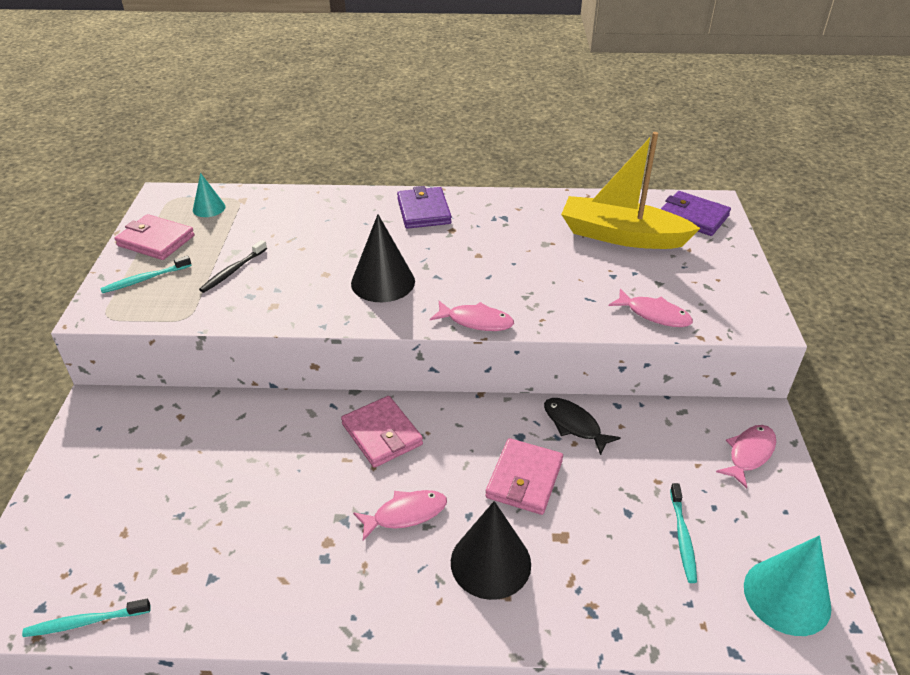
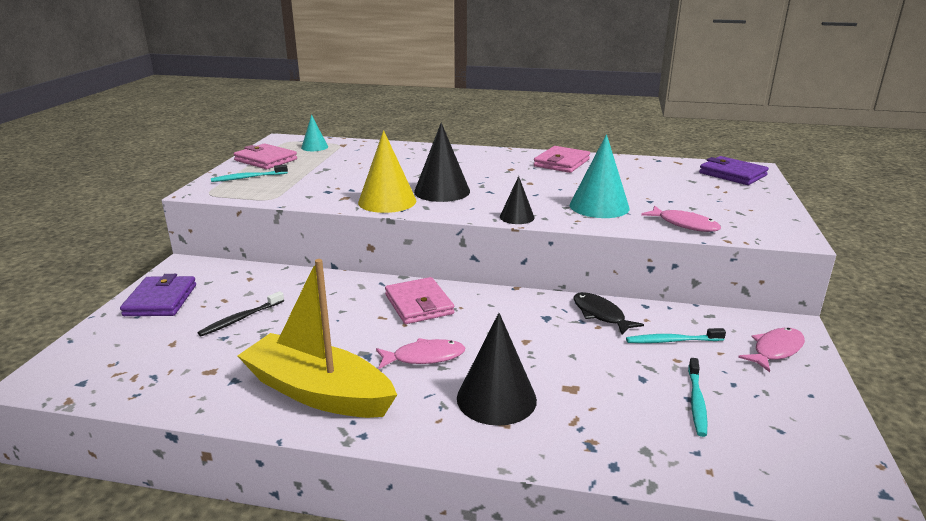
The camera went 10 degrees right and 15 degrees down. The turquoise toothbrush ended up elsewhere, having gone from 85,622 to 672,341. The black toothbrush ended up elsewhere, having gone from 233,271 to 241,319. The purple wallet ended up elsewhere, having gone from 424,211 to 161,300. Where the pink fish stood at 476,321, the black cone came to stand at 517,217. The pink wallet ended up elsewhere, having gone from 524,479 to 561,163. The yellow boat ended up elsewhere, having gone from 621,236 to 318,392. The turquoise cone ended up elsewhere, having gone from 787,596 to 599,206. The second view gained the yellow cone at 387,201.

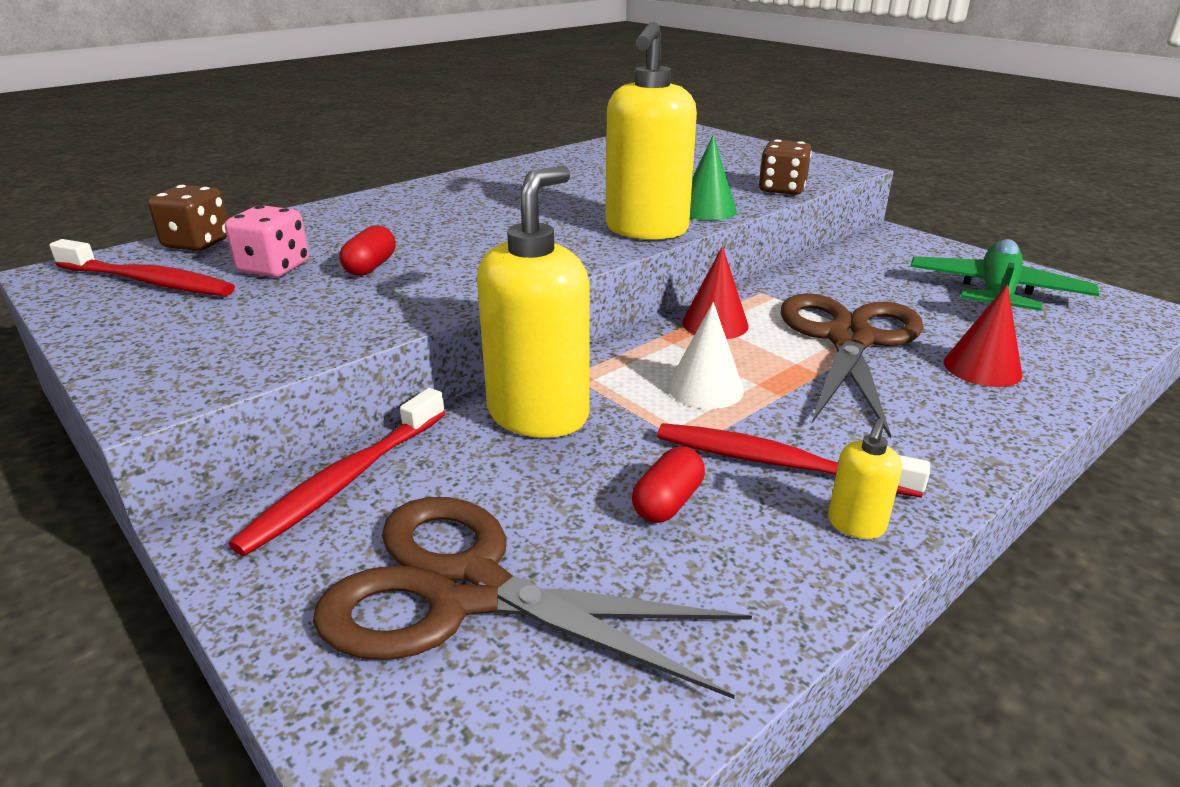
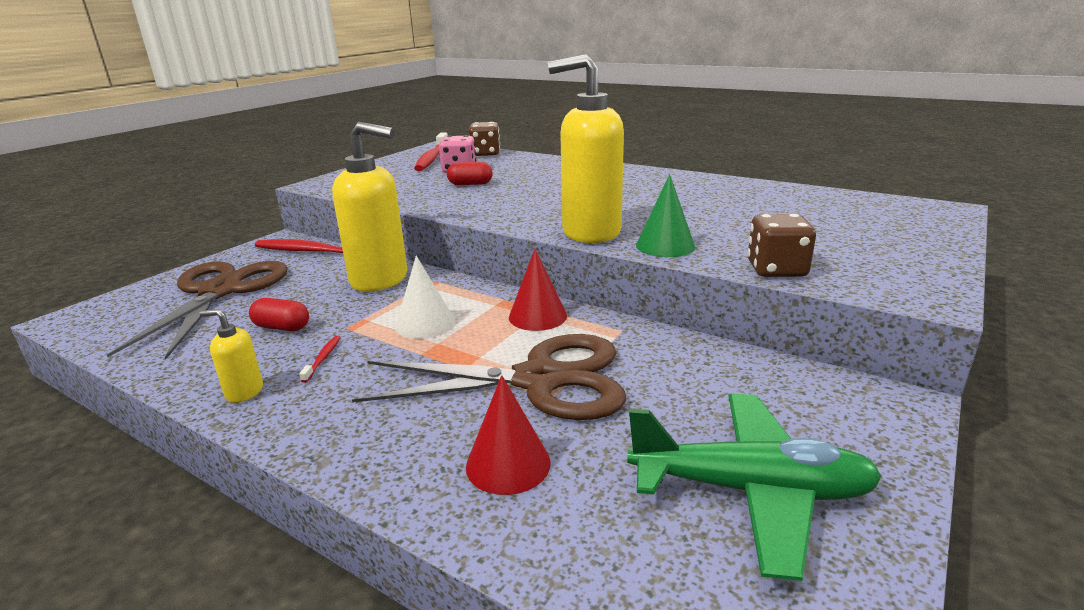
The camera went 75 degrees right and 5 degrees down. The size of the red toothbrush at 777,463 changed by a factor of 0.43.

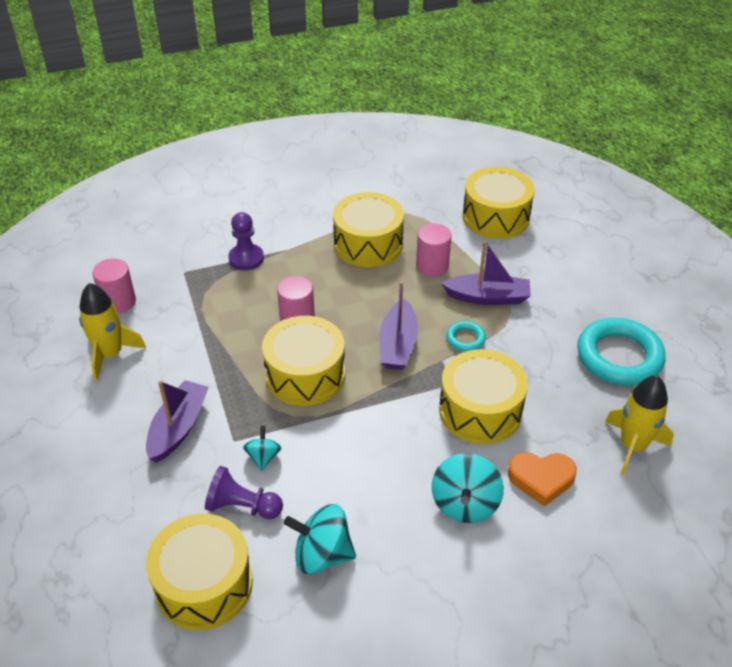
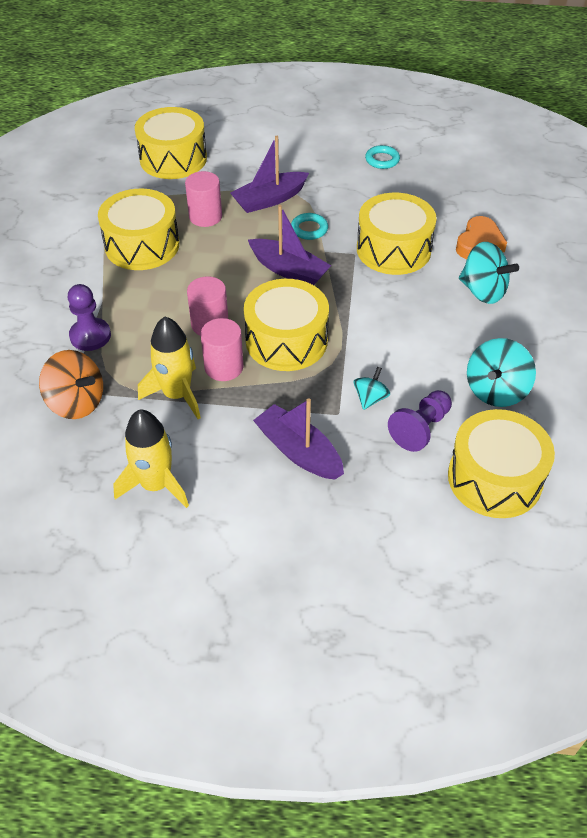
The camera went 65 degrees left and 5 degrees up. The pink cylinder ended up elsewhere, having gone from 118,302 to 224,367. The turquoise spinning top at 263,457 ended up facing another way, 90 degrees clockwise from before. The purple boat at 487,297 ended up facing another way, 150 degrees counterclockwise from before. The size of the turquoise ring at 619,357 changed by a factor of 0.47. The yellow rocket ended up elsewhere, having gone from 633,446 to 177,394. The second view gained the orange spinning top at 76,402.

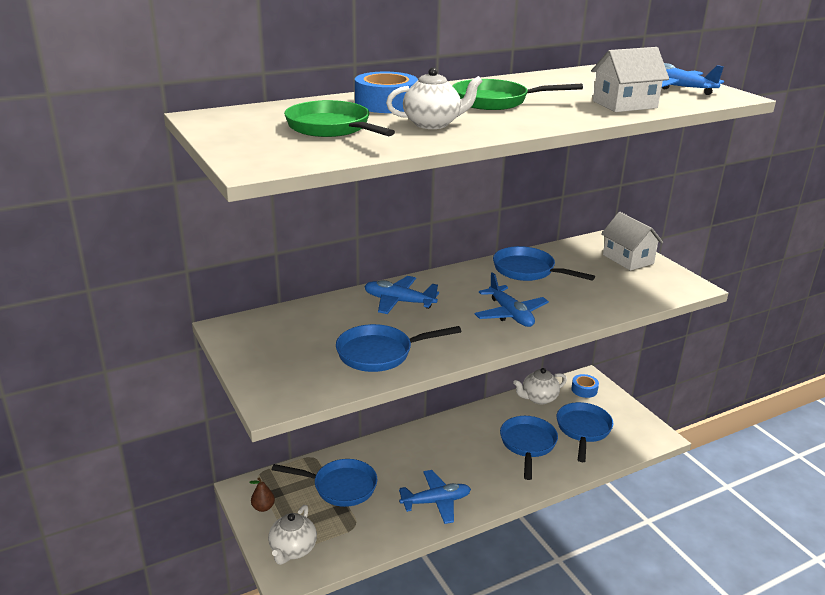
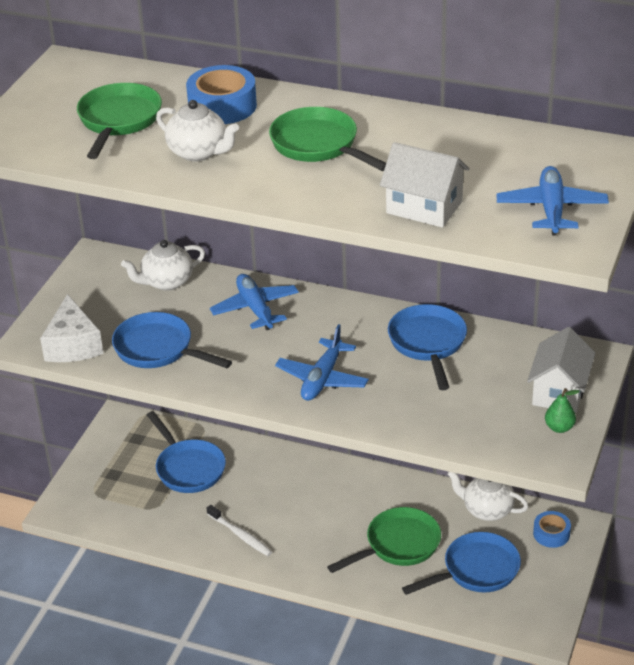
The camera went 50 degrees right and 10 degrees up. The second view lost the brown pear at 263,507. The white teapot ended up elsewhere, having gone from 293,550 to 166,282. Where the blue plane stood at 436,502, the white toothbrush came to stand at 240,535. What was the blue pan at 527,444 turned into the green pan at 398,545. The second view gained the white cheese at 73,345. The second view gained the green pear at 559,428.

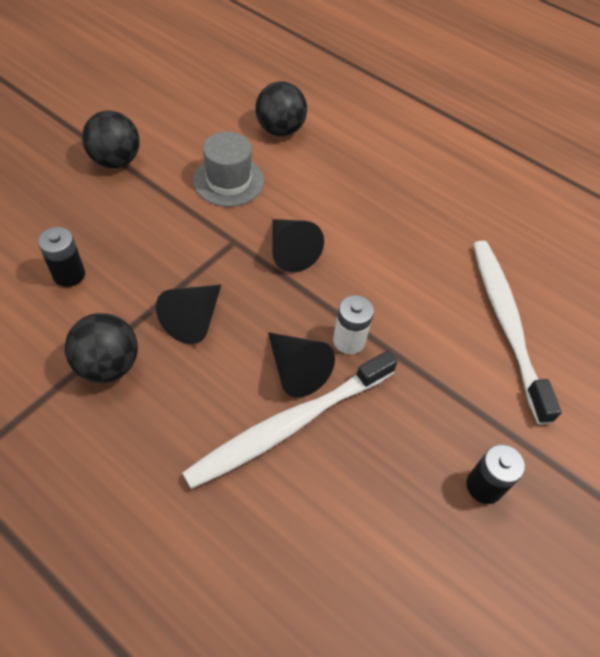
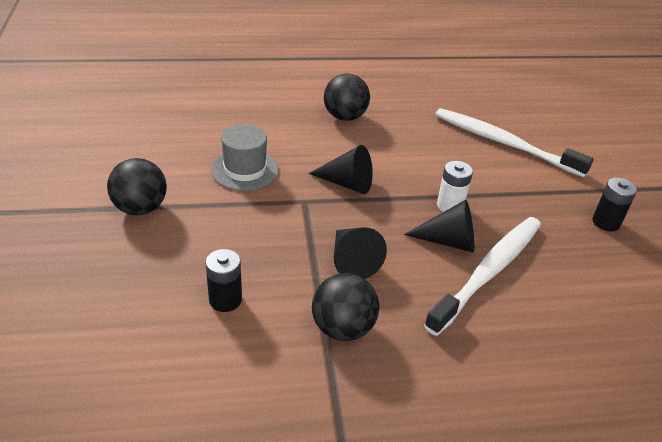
The camera went 45 degrees left and 15 degrees down. The white toothbrush at 288,425 ended up facing another way, 150 degrees counterclockwise from before. The black ball ended up elsewhere, having gone from 280,130 to 345,117.

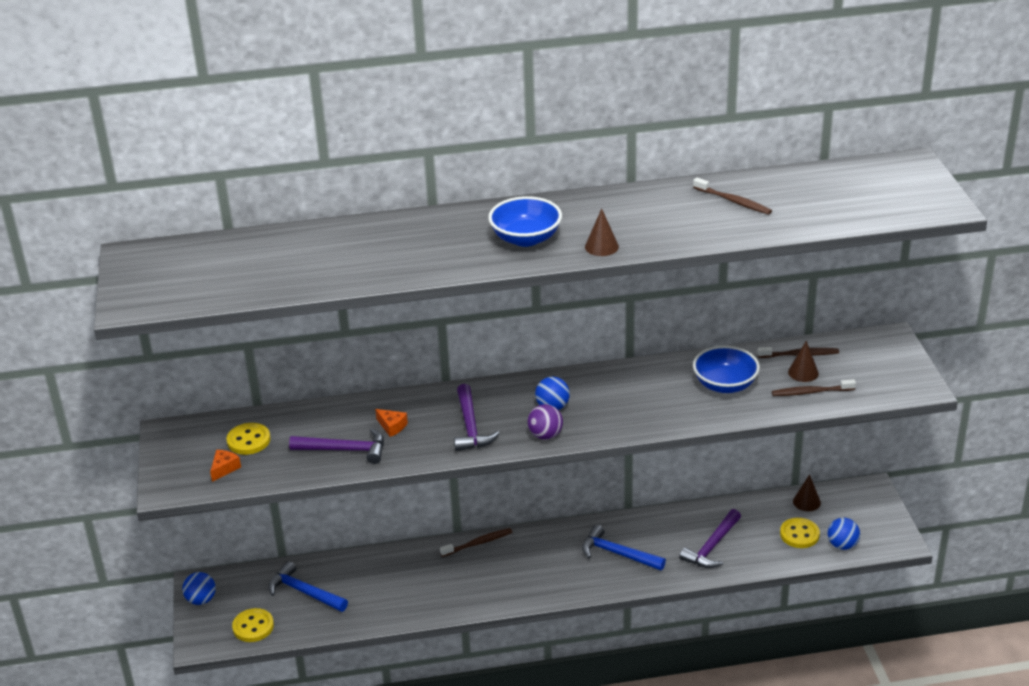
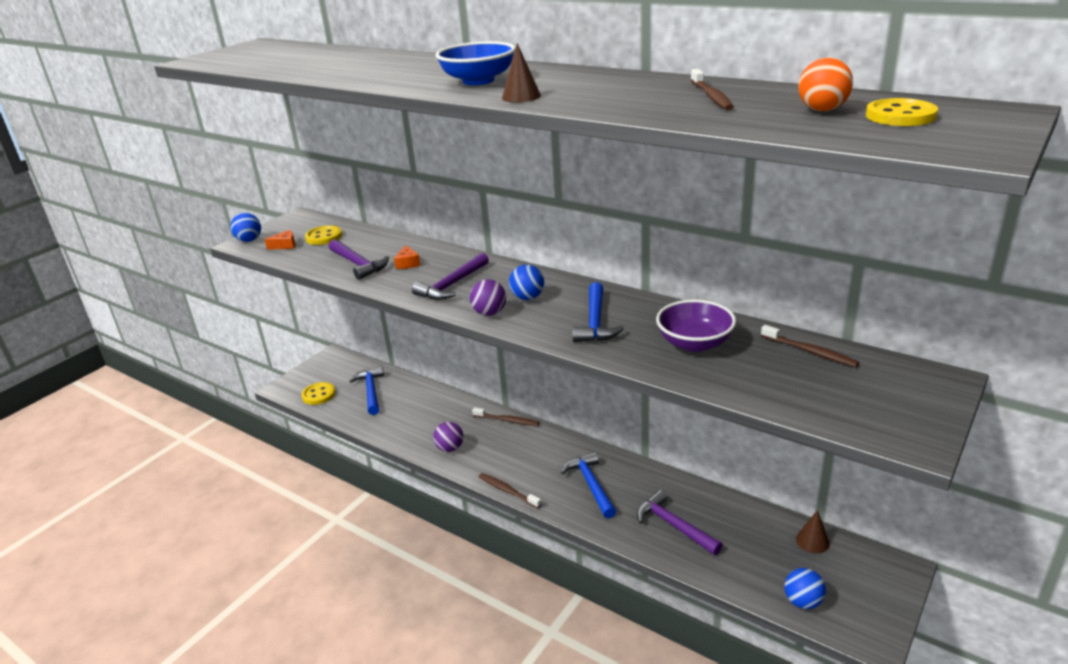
The camera went 45 degrees right and 5 degrees down. The blue ball ended up elsewhere, having gone from 201,600 to 249,240. The purple hammer at 712,546 ended up facing another way, 60 degrees clockwise from before. What was the blue bowl at 725,385 turned into the purple bowl at 694,343. The brown toothbrush ended up elsewhere, having gone from 811,392 to 507,491. The yellow button ended up elsewhere, having gone from 799,534 to 900,116. The second view lost the brown cone at 803,372. The second view gained the purple ball at 450,448. The second view gained the blue hammer at 595,322. The second view gained the orange ball at 822,110.

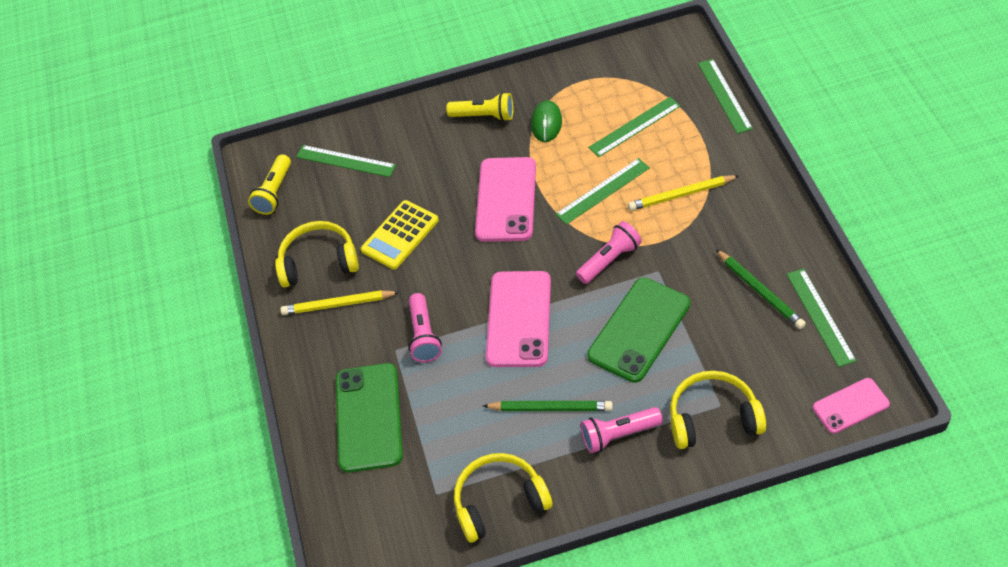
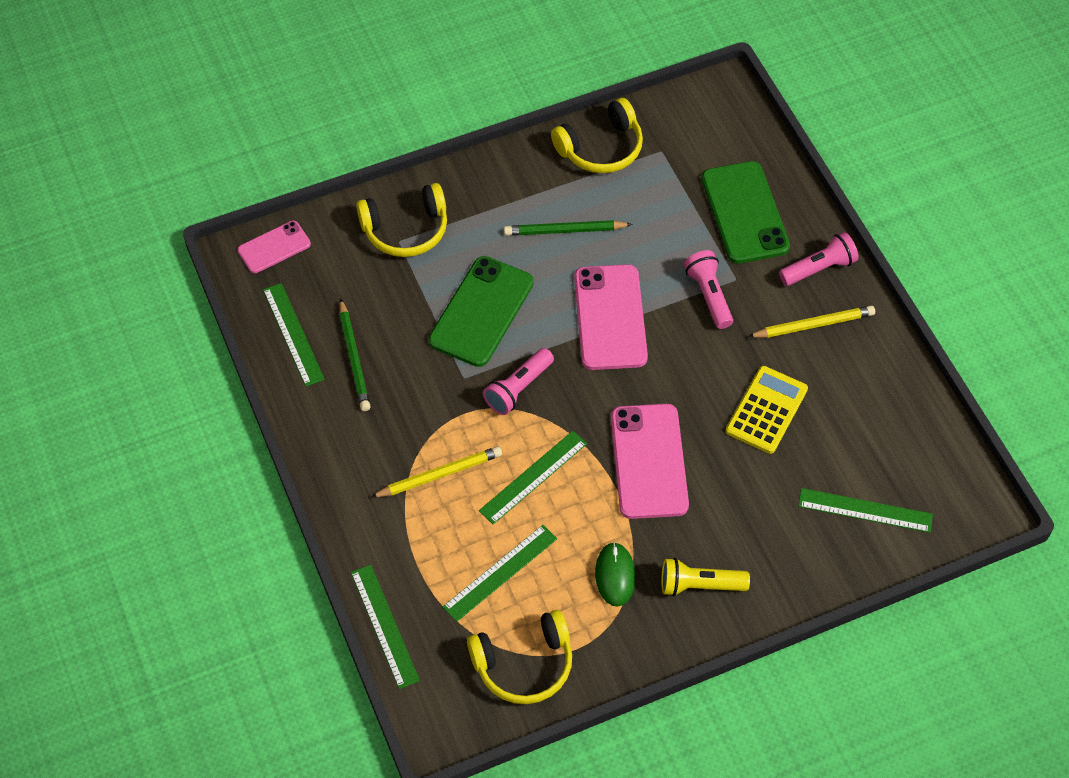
The camera went 165 degrees right and 5 degrees up. The second view lost the yellow flashlight at 274,192. The yellow headphones ended up elsewhere, having gone from 319,262 to 524,664. The pink flashlight ended up elsewhere, having gone from 618,434 to 819,268. The green pencil at 760,291 ended up facing another way, 150 degrees counterclockwise from before.

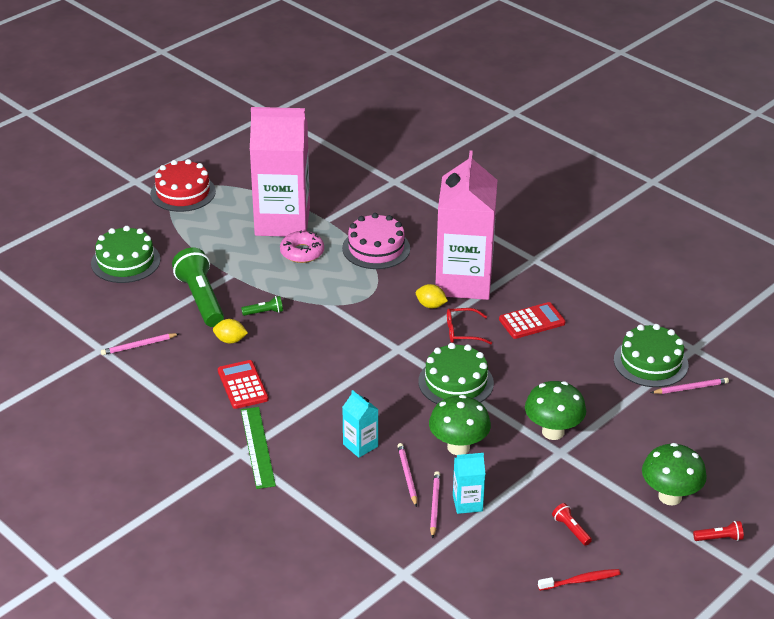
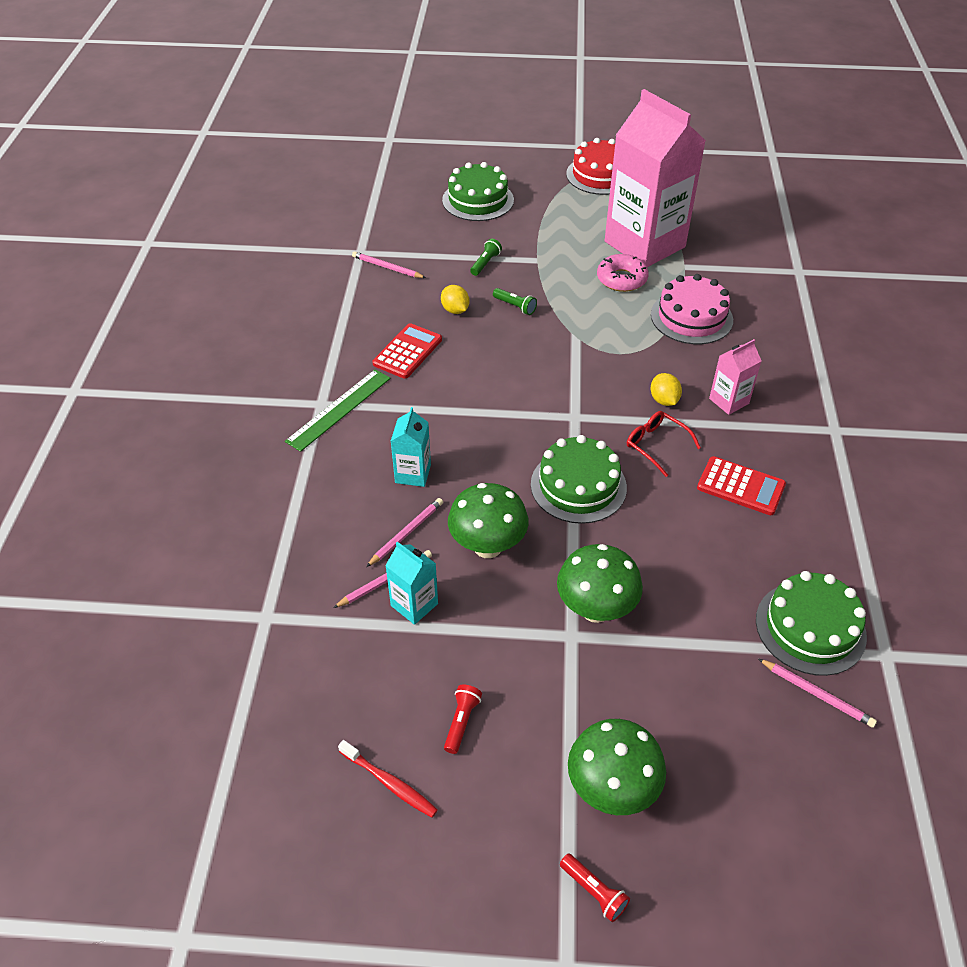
The camera went 50 degrees right and 10 degrees up. The size of the green flashlight at 201,299 changed by a factor of 0.44. The size of the pink carton at 463,281 changed by a factor of 0.42.

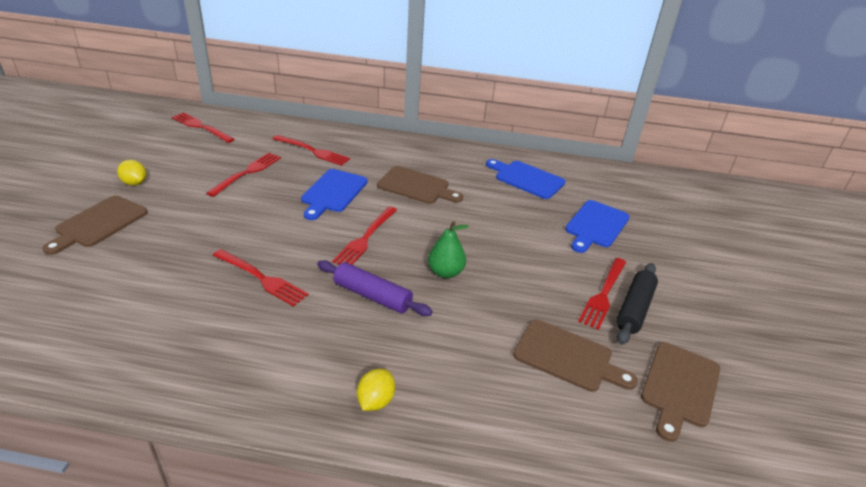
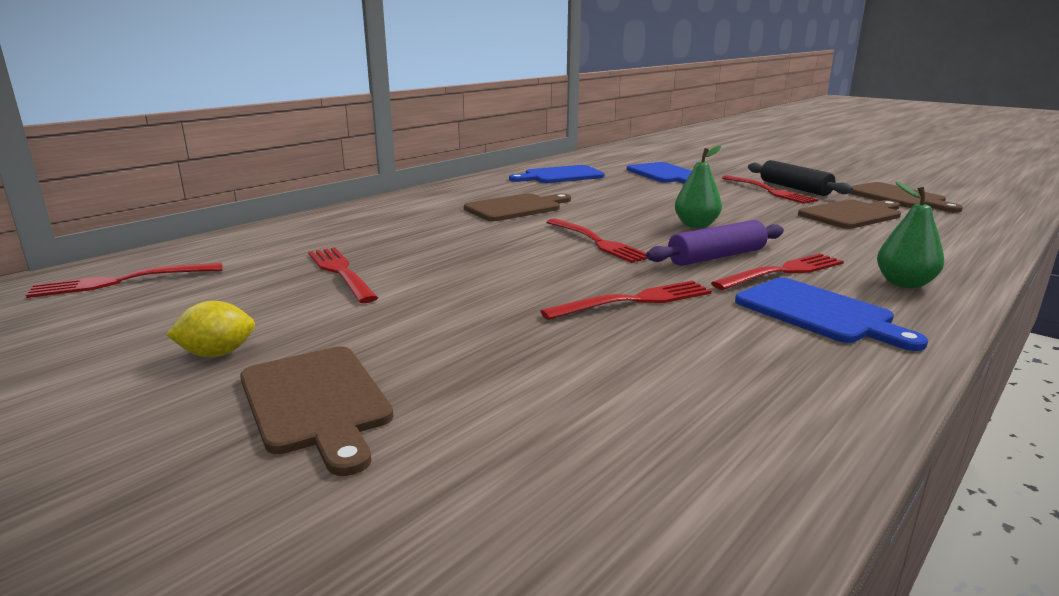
The camera went 55 degrees left and 15 degrees down. The red fork ended up elsewhere, having gone from 313,151 to 782,272. The blue cutting board ended up elsewhere, having gone from 333,192 to 818,313. Where the yellow lemon stood at 375,401, the green pear came to stand at 904,284.

